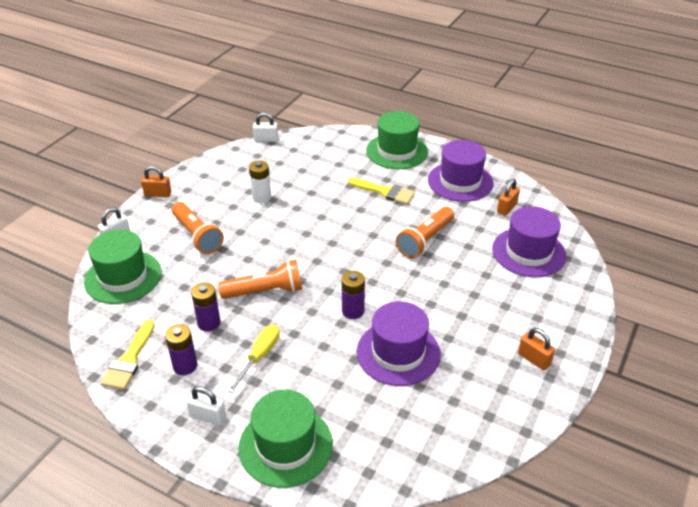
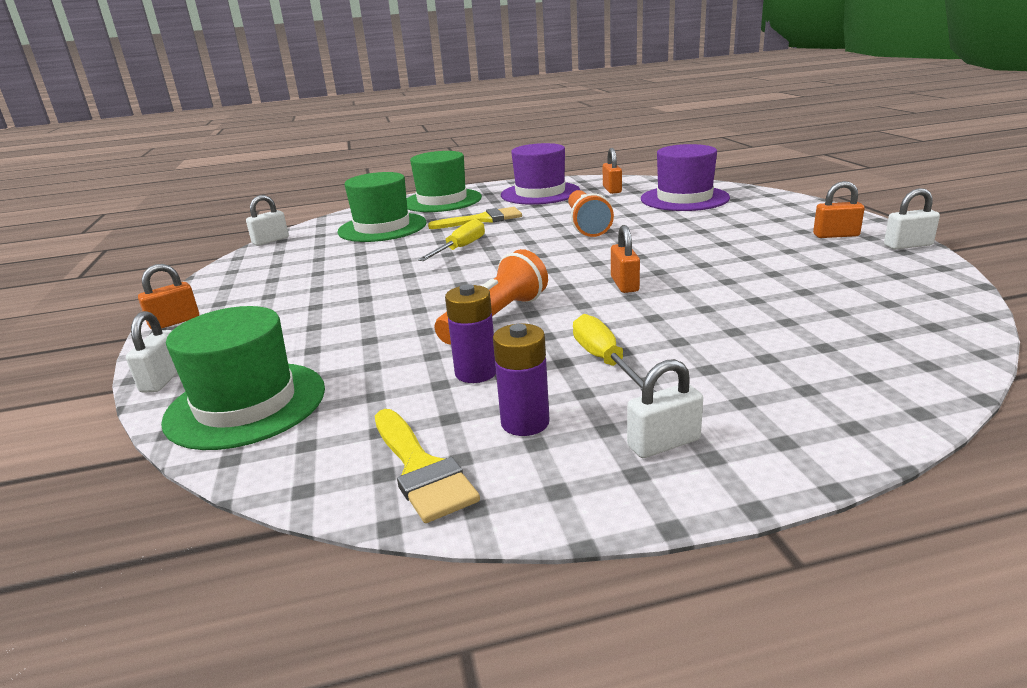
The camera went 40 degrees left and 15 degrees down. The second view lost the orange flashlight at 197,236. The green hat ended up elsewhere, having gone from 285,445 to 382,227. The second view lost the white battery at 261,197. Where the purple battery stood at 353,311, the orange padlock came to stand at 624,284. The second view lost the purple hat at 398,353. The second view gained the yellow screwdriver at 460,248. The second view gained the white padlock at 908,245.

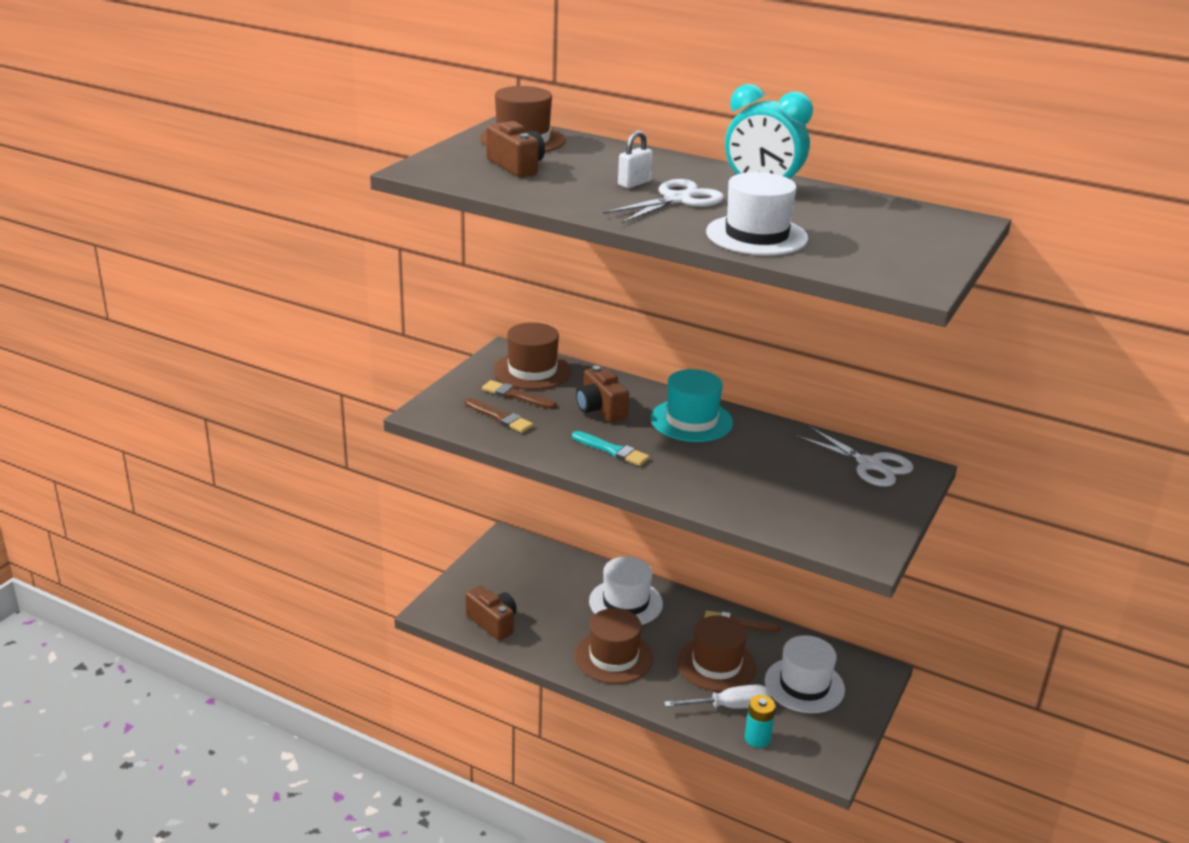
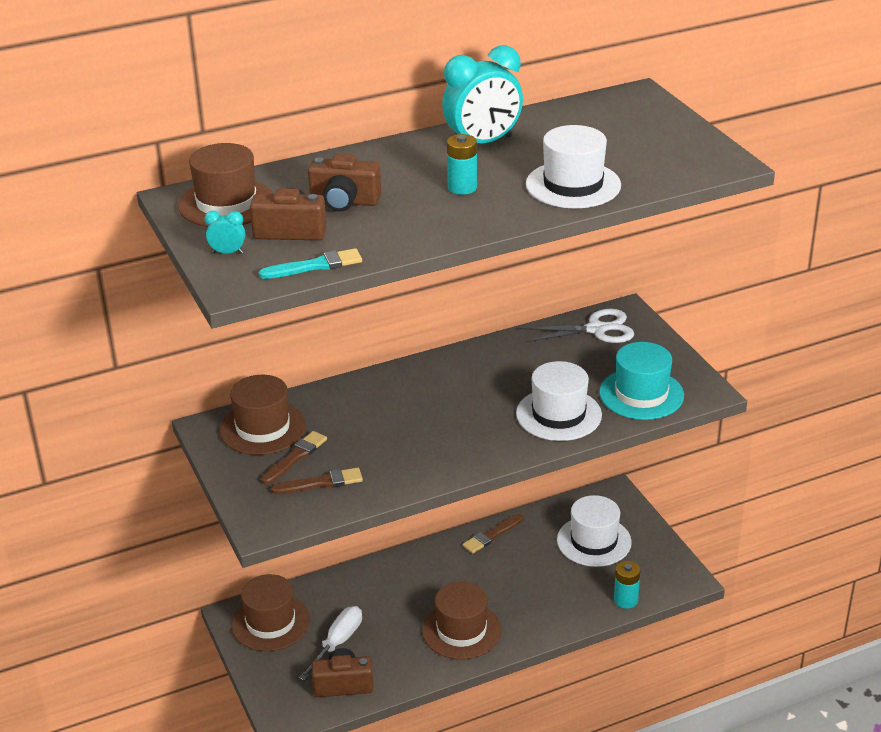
The camera went 50 degrees left and 5 degrees up. The brown brush at 516,396 ended up facing another way, 150 degrees clockwise from before. The turquoise brush ended up elsewhere, having gone from 612,450 to 315,266. The brown camera ended up elsewhere, having gone from 600,409 to 344,202. The white hat ended up elsewhere, having gone from 625,602 to 558,414. Where the white scissors stood at 677,200, the turquoise battery came to stand at 462,187. The second view lost the white padlock at 634,183. The turquoise hat ended up elsewhere, having gone from 691,420 to 641,394. The white screwdriver ended up elsewhere, having gone from 730,706 to 338,643. The brown hat ended up elsewhere, having gone from 716,664 to 270,622. The second view gained the turquoise clock at 227,253.

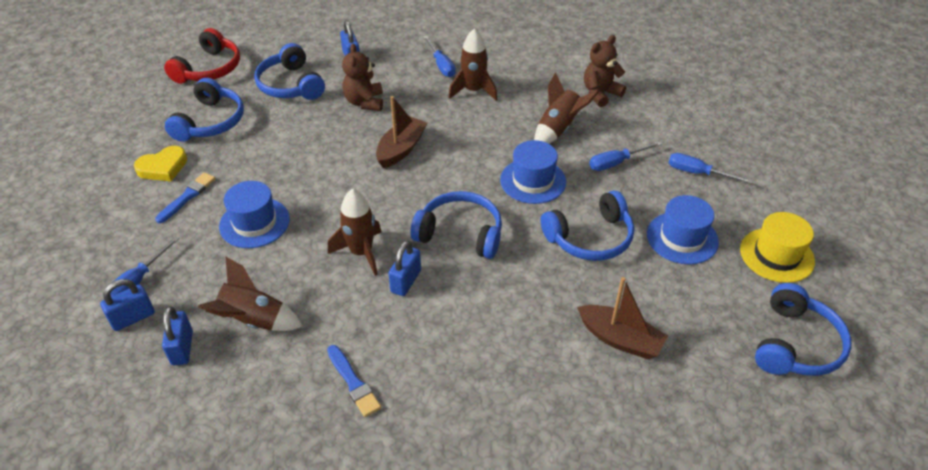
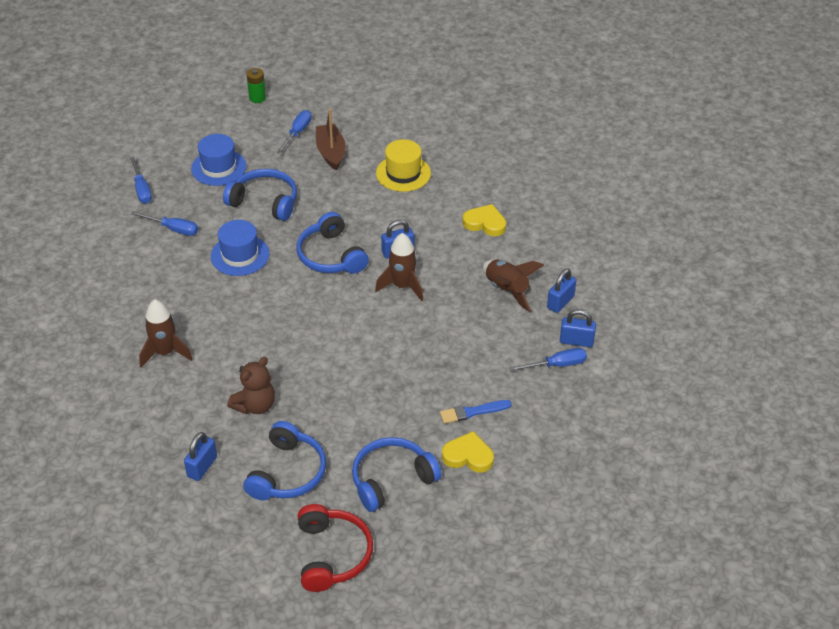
The camera went 135 degrees left and 0 degrees up. The red headphones at 209,69 ended up facing another way, 105 degrees clockwise from before. The second view lost the blue hat at 254,223. Where the blue brush stood at 353,383, the yellow heart came to stand at 485,223. The second view lost the brown boat at 401,149. The blue screwdriver ended up elsewhere, having gone from 441,65 to 297,133. The second view lost the brown rocket at 558,129. The second view lost the brown teddy bear at 600,94. The yellow hat ended up elsewhere, having gone from 776,255 to 403,173. Where the blue headphones stood at 796,344, the green battery came to stand at 257,98.

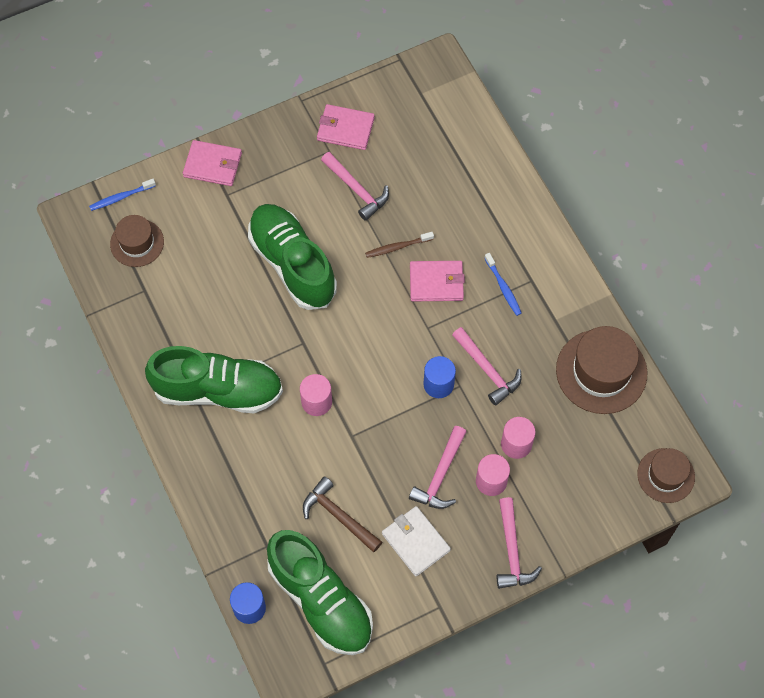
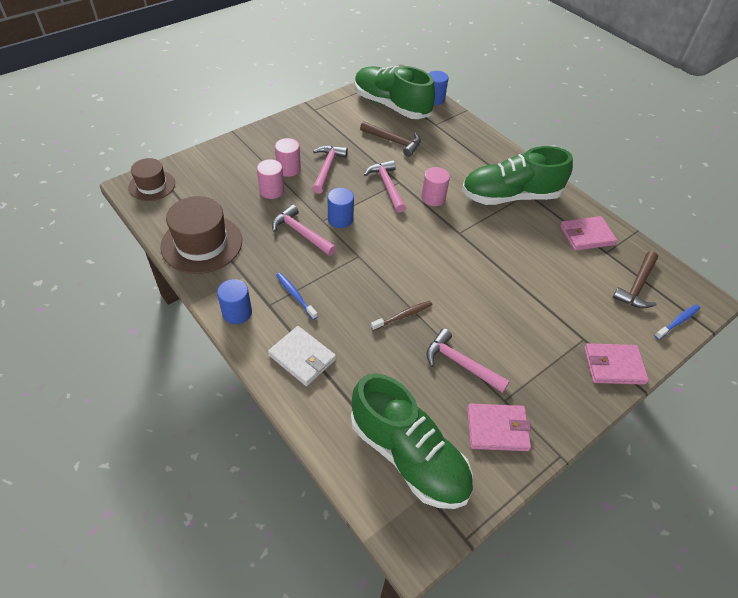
The camera went 165 degrees right and 15 degrees down. Where the brown hat stood at 137,243, the brown hammer came to stand at 637,286. The green shoe ended up elsewhere, having gone from 292,264 to 408,456. The white wallet ended up elsewhere, having gone from 415,542 to 302,357. The pink wallet ended up elsewhere, having gone from 436,282 to 586,235. The pink hammer ended up elsewhere, having gone from 512,551 to 387,186. The second view gained the blue cylinder at 237,312.

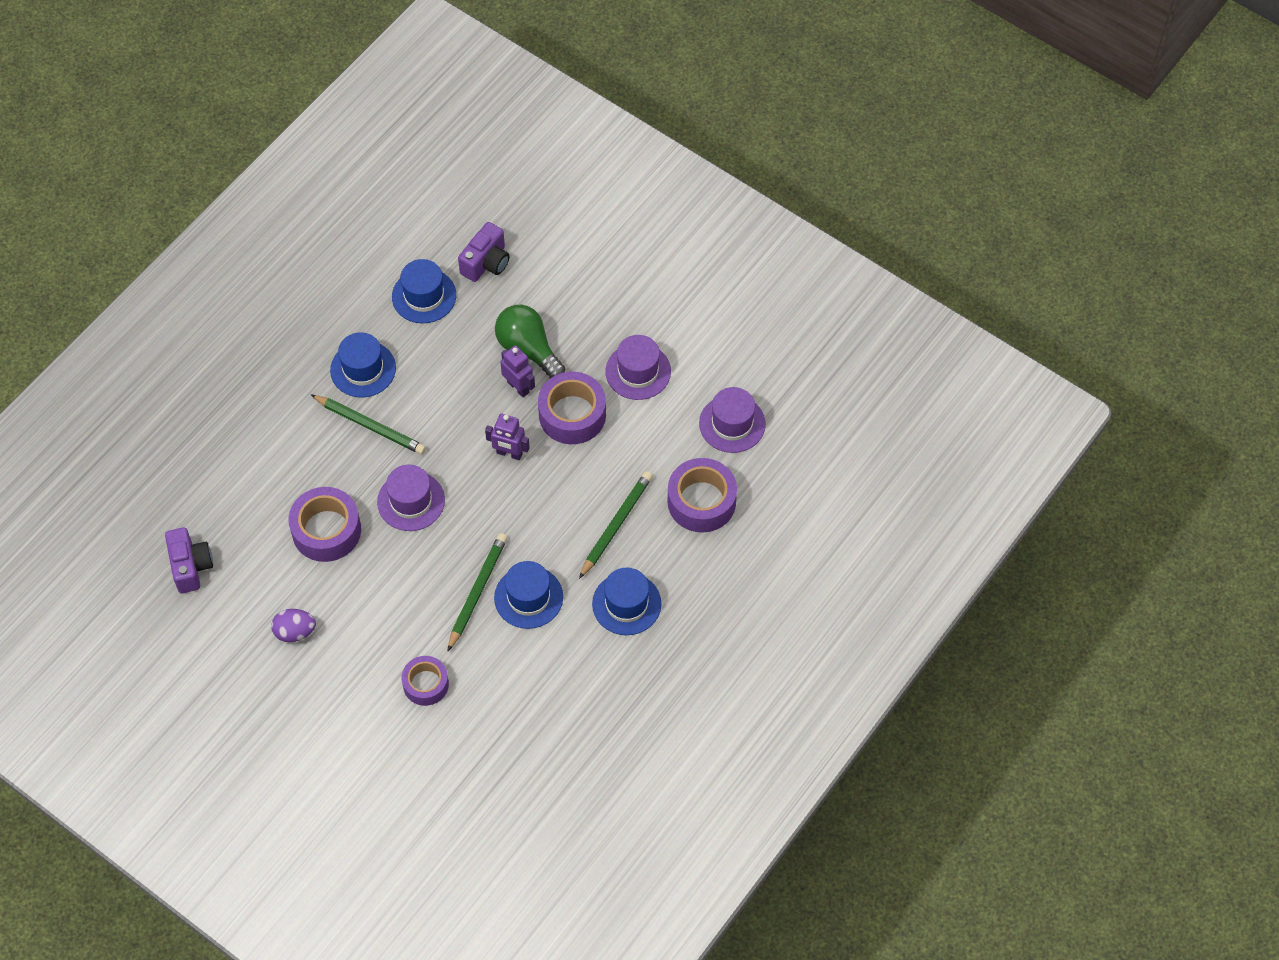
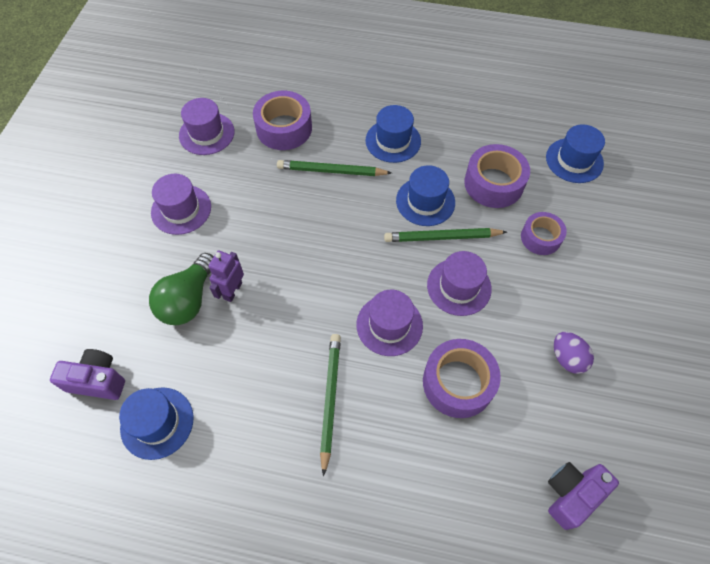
The camera went 115 degrees left and 0 degrees up. The blue hat ended up elsewhere, having gone from 363,369 to 574,160. The second view lost the purple robot at 509,453. The purple tape ended up elsewhere, having gone from 572,414 to 493,183. The second view gained the purple hat at 459,287.

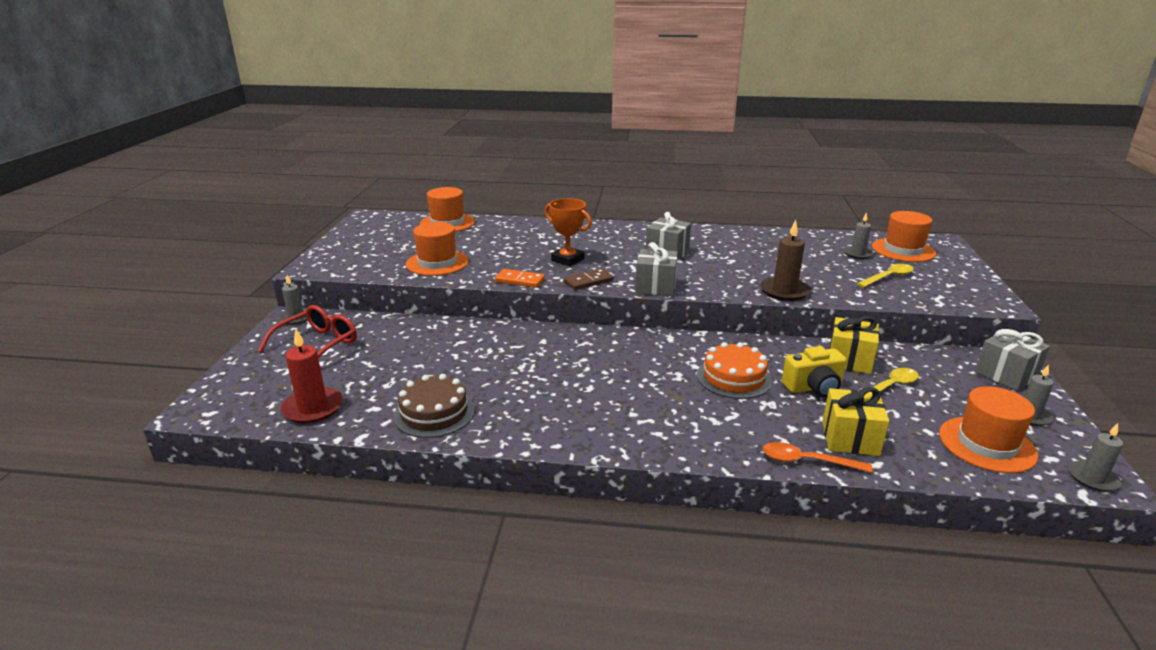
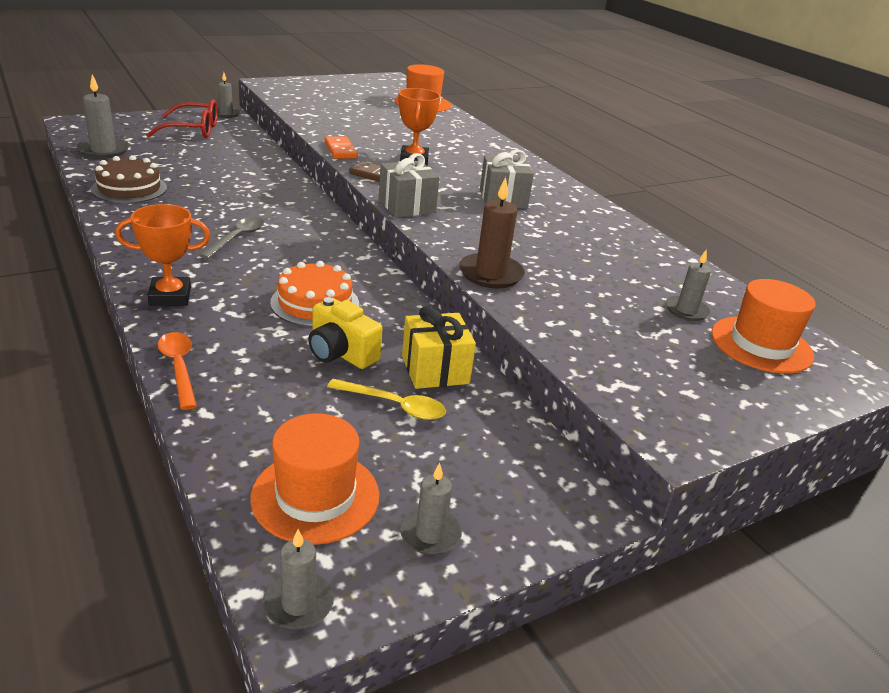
The camera went 50 degrees right and 5 degrees up. What was the red candle at 313,408 turned into the grey candle at 103,151. The second view lost the orange hat at 437,263. The second view lost the yellow gift at 850,438. The second view lost the yellow spoon at 888,277. The second view lost the grey gift at 1006,375. The second view gained the orange trophy at 170,296. The second view gained the grey spoon at 237,238.

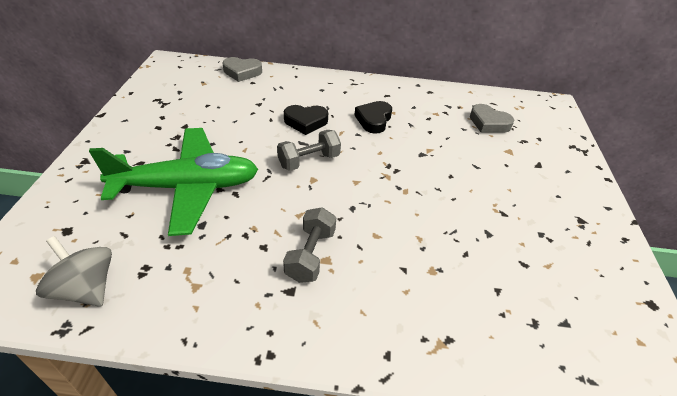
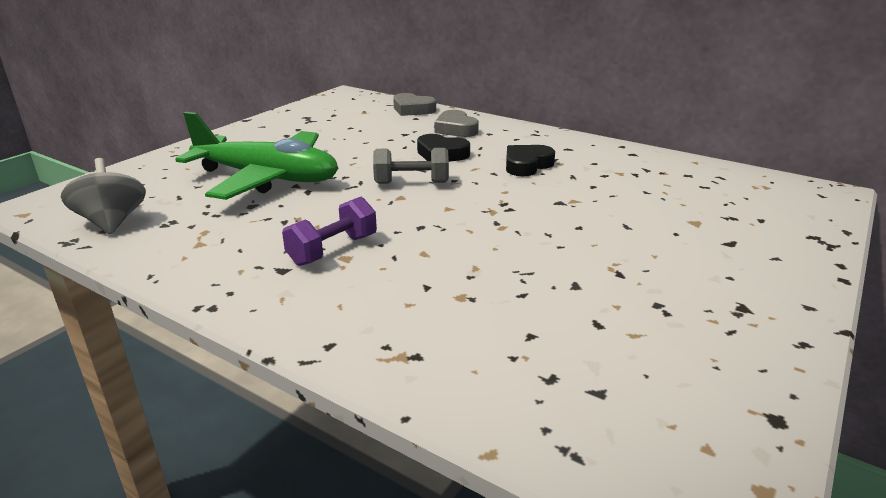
The camera went 30 degrees right and 15 degrees down. What was the grey dumbbell at 310,255 turned into the purple dumbbell at 333,250. The grey heart ended up elsewhere, having gone from 488,123 to 456,129.

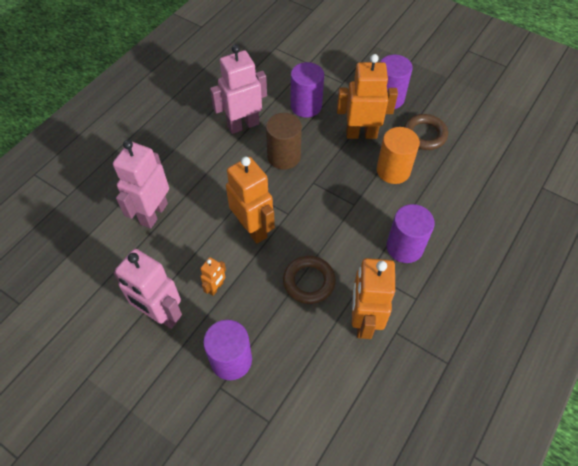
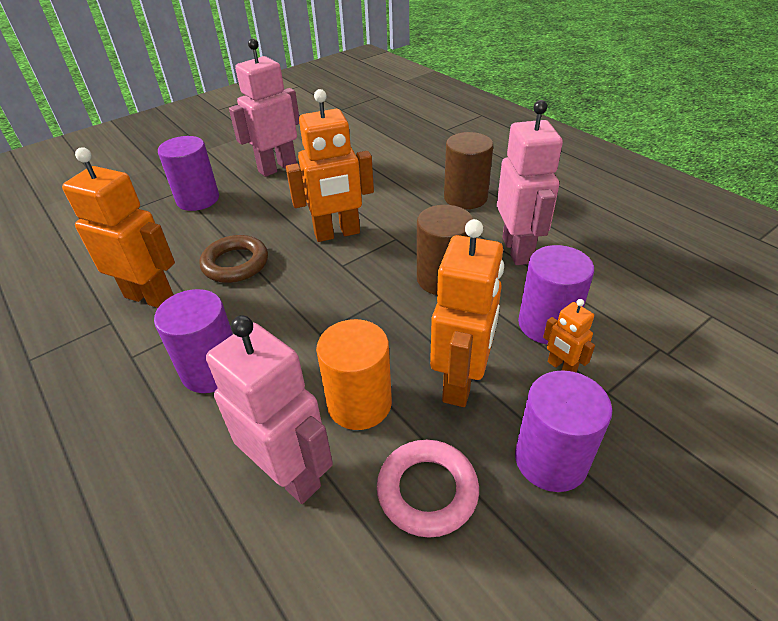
The camera went 110 degrees right and 15 degrees down. The pink robot ended up elsewhere, having gone from 153,213 to 290,474. The orange robot ended up elsewhere, having gone from 216,288 to 561,367. What was the brown ring at 424,135 turned into the pink ring at 427,491. The second view gained the brown cylinder at 465,198.

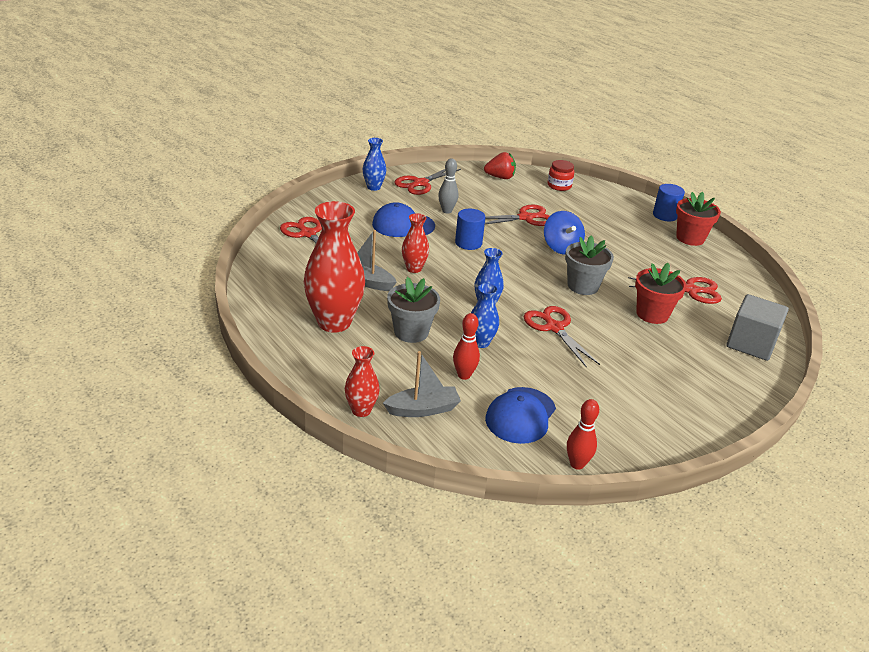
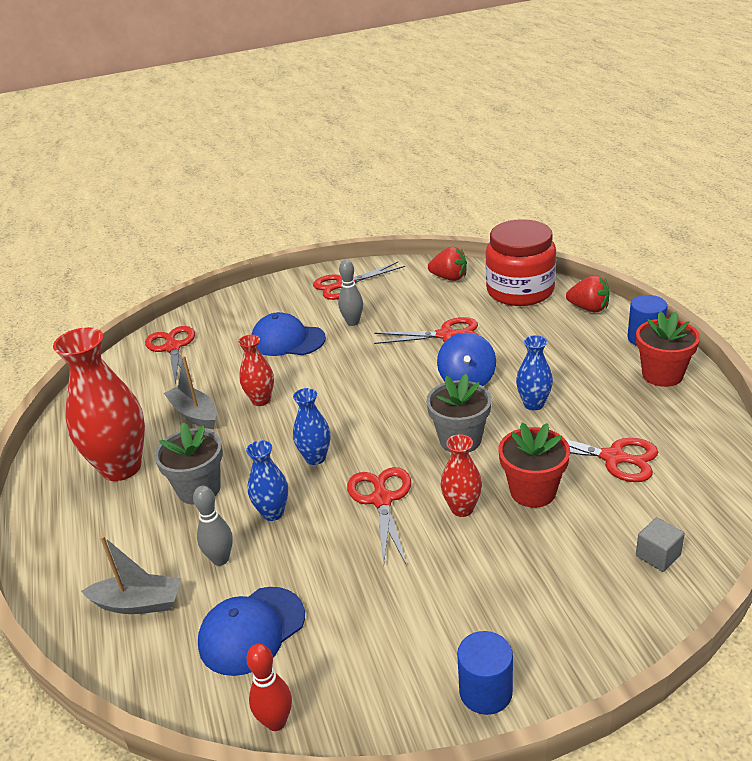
The camera went 25 degrees right and 0 degrees up. The red vase ended up elsewhere, having gone from 361,410 to 462,509. The blue vase ended up elsewhere, having gone from 373,187 to 533,404. What was the red bowling pin at 464,375 turned into the grey bowling pin at 220,559. The blue cylinder ended up elsewhere, having gone from 468,243 to 485,691. The size of the red jar at 559,186 changed by a factor of 2.11. The size of the grey cube at 751,344 changed by a factor of 0.52. The second view gained the red strawberry at 589,308.

